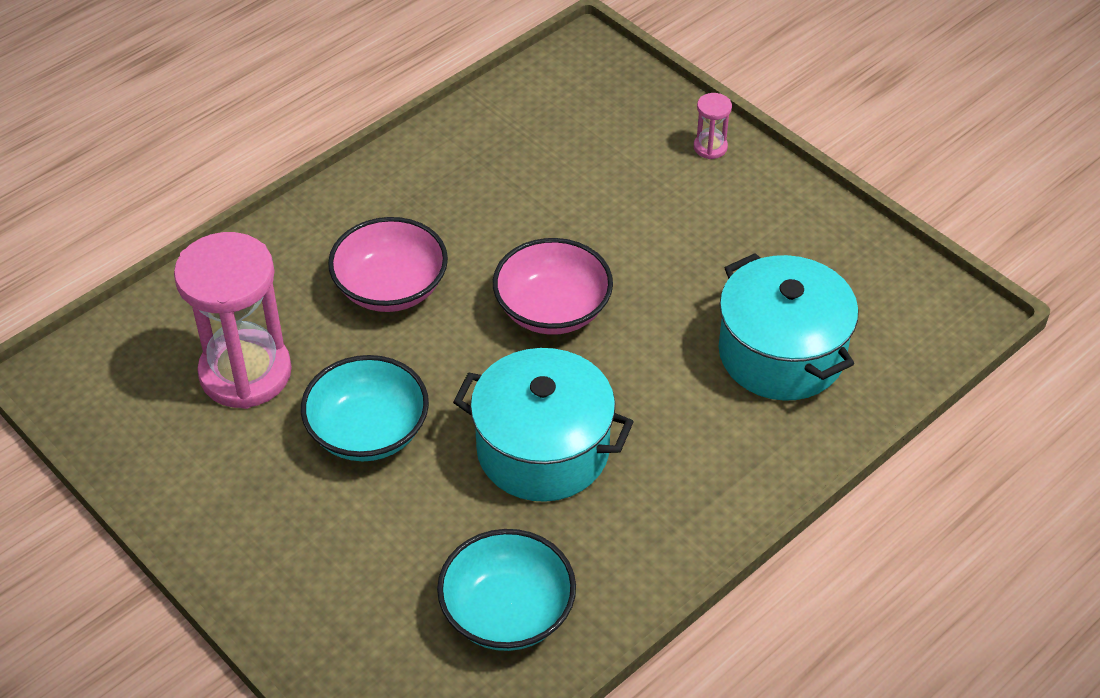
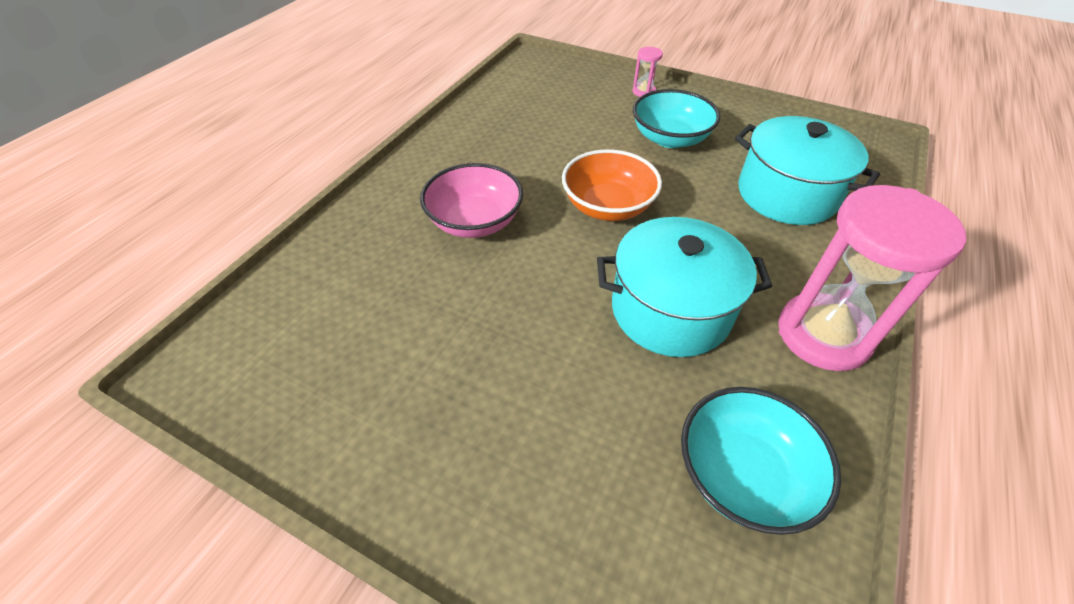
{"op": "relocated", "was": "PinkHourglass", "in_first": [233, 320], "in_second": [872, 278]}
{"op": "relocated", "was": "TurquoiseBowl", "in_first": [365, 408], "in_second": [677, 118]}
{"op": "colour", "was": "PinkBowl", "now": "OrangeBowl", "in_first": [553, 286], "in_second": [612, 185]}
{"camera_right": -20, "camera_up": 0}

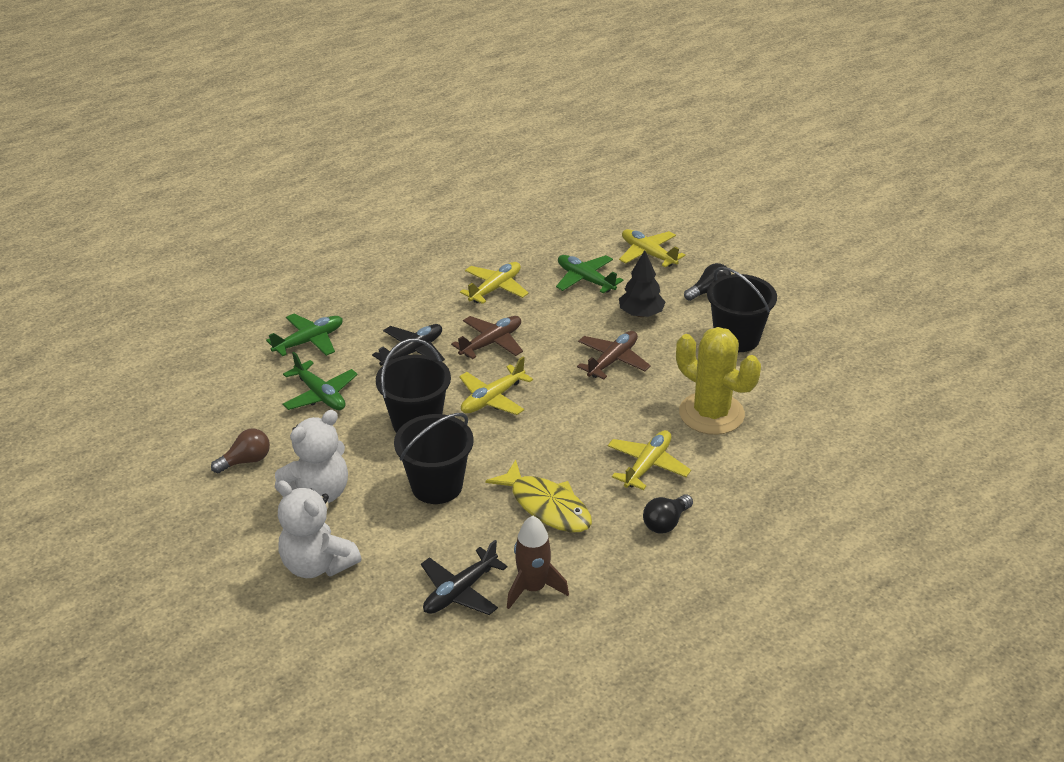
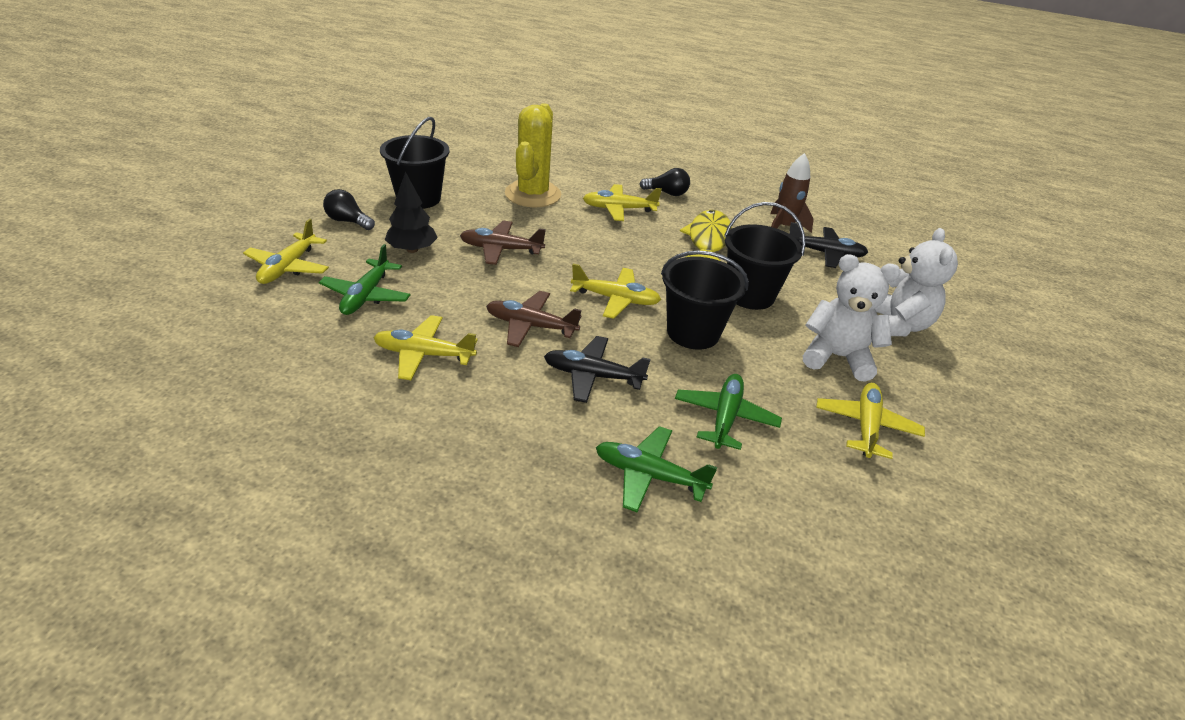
{"op": "exchanged", "was": "BrownLightBulb", "now": "YellowPlane", "in_first": [240, 450], "in_second": [870, 421]}
{"camera_right": -125, "camera_up": 0}

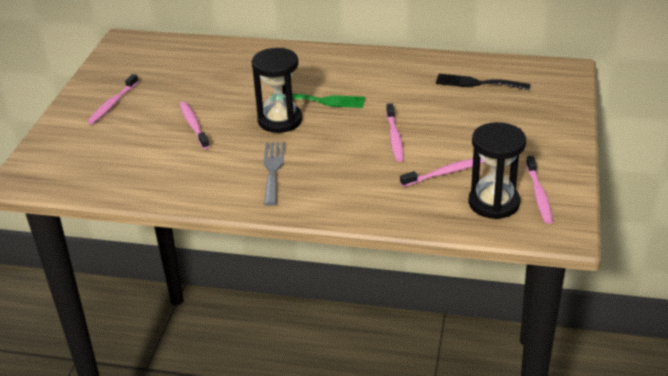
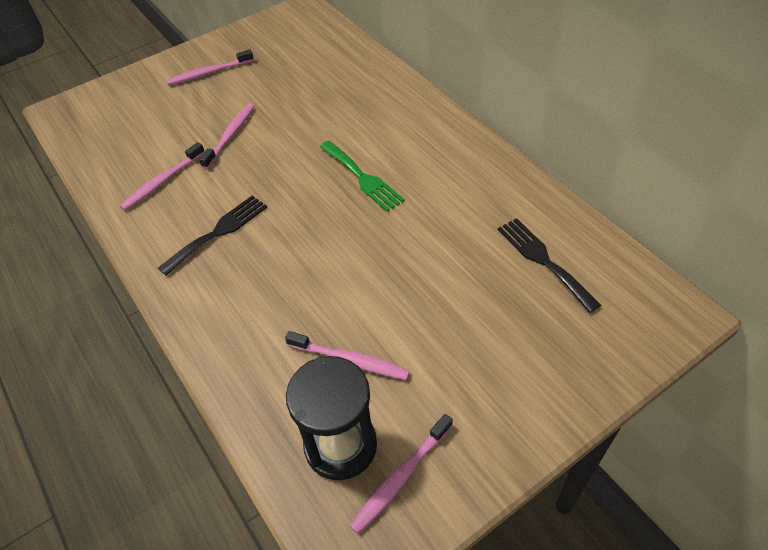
{"op": "missing", "was": "BlackHourglass", "in_first": [277, 90]}
{"op": "colour", "was": "GreyFork", "now": "BlackFork", "in_first": [274, 174], "in_second": [212, 235]}
{"op": "relocated", "was": "PinkToothbrush", "in_first": [395, 132], "in_second": [162, 176]}
{"camera_right": 45, "camera_up": 15}

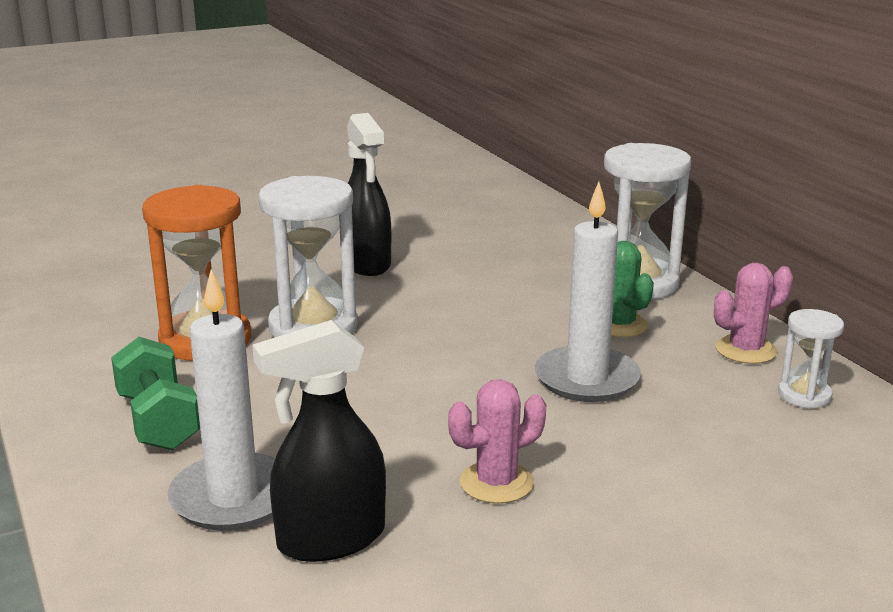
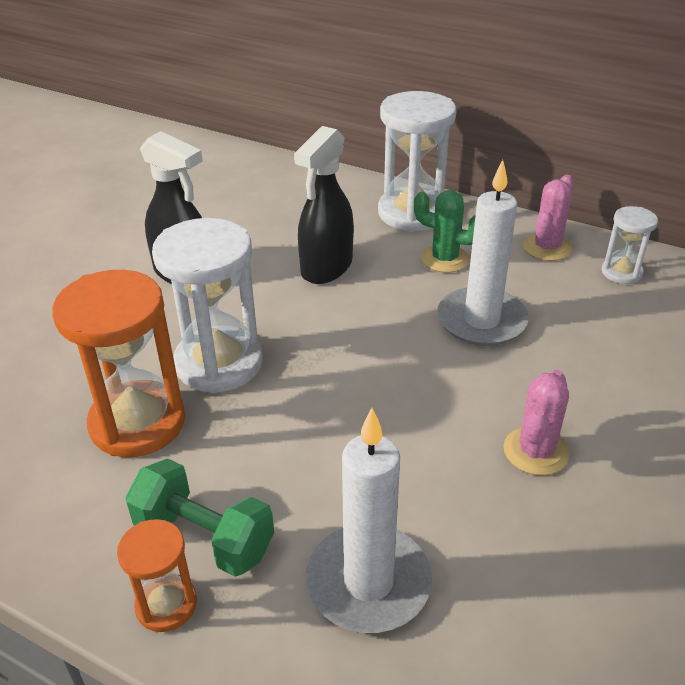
{"op": "relocated", "was": "BlackSprayBottle", "in_first": [319, 441], "in_second": [324, 205]}
{"op": "appeared", "now": "OrangeHourglass", "in_second": [157, 575]}
{"camera_right": -35, "camera_up": 15}

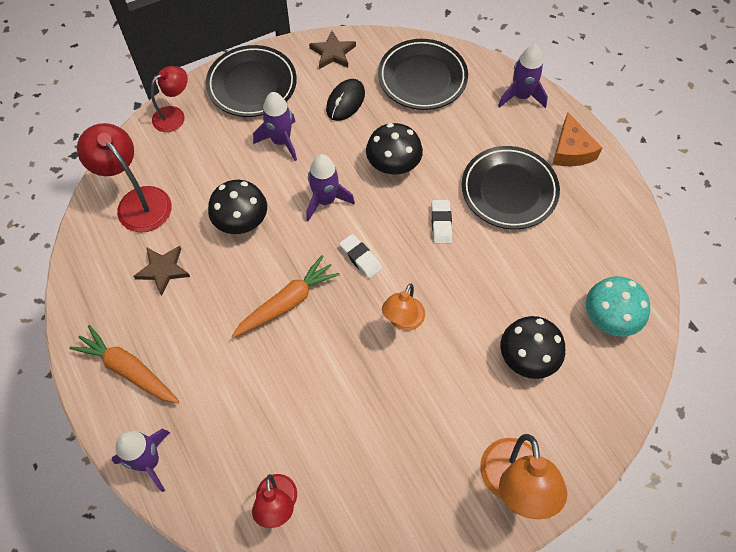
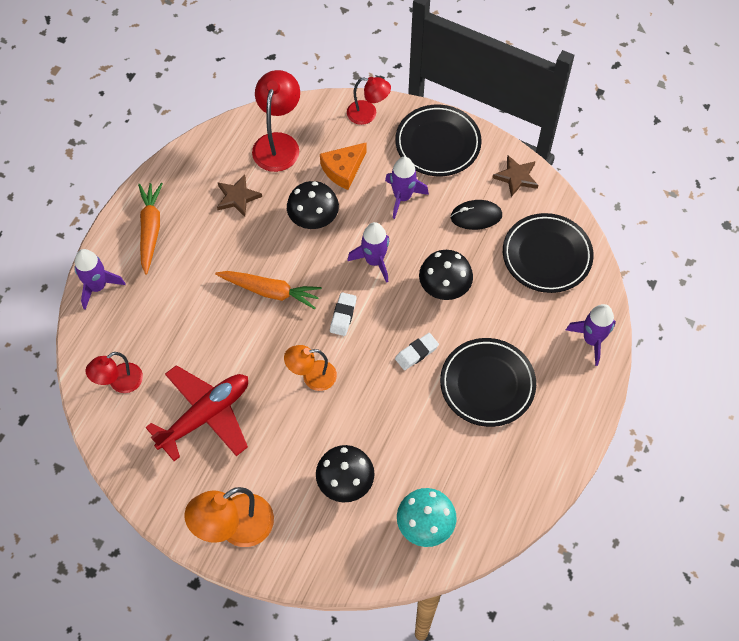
{"op": "relocated", "was": "OrangeCheese", "in_first": [577, 139], "in_second": [343, 166]}
{"op": "appeared", "now": "RedPlane", "in_second": [196, 413]}
{"camera_right": 55, "camera_up": 0}

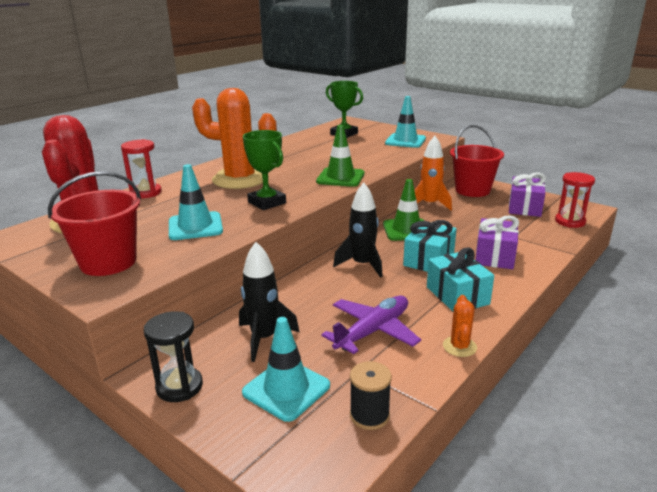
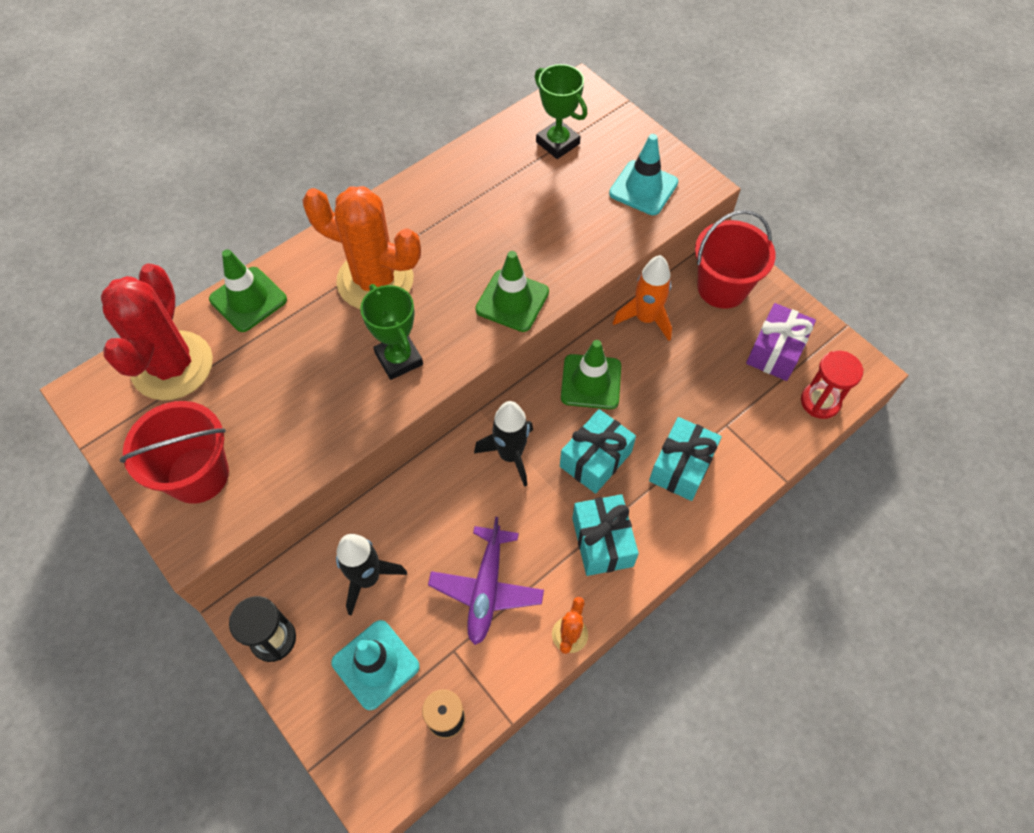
{"op": "exchanged", "was": "RedHourglass", "now": "GreenTrafficCone", "in_first": [141, 168], "in_second": [248, 290]}
{"op": "missing", "was": "TurquoiseTrafficCone", "in_first": [196, 202]}
{"op": "spun", "was": "PurplePlane", "in_first": [371, 325], "in_second": [486, 581], "clockwise": 135}
{"op": "colour", "was": "PurpleGift", "now": "TurquoiseGift", "in_first": [497, 242], "in_second": [685, 459]}
{"camera_right": 10, "camera_up": 35}

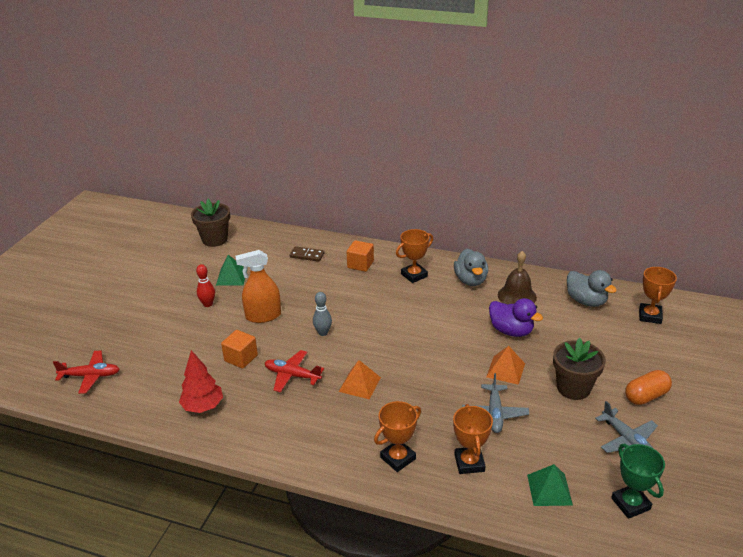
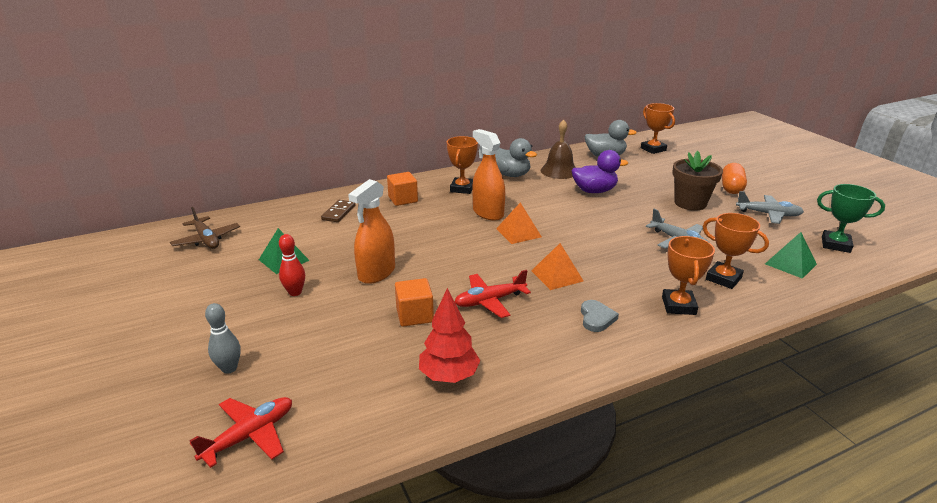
{"op": "exchanged", "was": "BrownFlowerPot", "now": "BrownPlane", "in_first": [210, 223], "in_second": [205, 228]}
{"op": "spun", "was": "BrownDomino", "in_first": [307, 254], "in_second": [338, 211], "clockwise": -45}
{"op": "relocated", "was": "GreyBowlingPin", "in_first": [322, 314], "in_second": [223, 338]}
{"op": "relocated", "was": "OrangePyramid", "in_first": [505, 365], "in_second": [519, 223]}
{"op": "appeared", "now": "OrangeSprayBottle", "in_second": [488, 175]}
{"op": "appeared", "now": "GreyHeart", "in_second": [600, 316]}
{"camera_right": -45, "camera_up": -5}

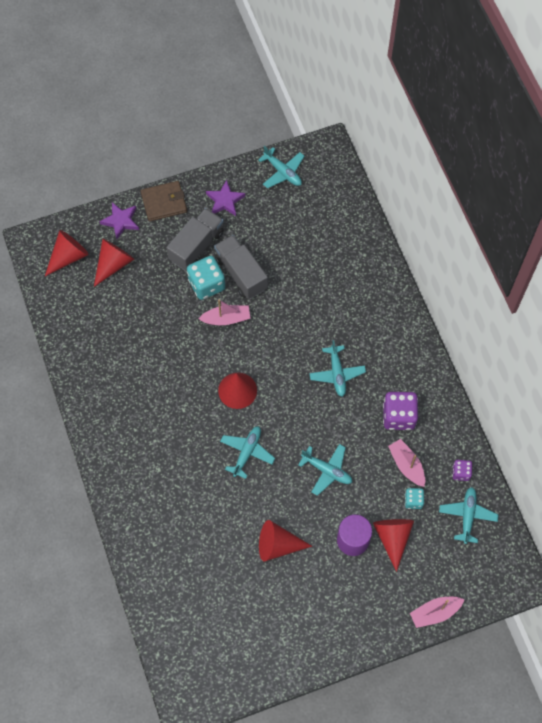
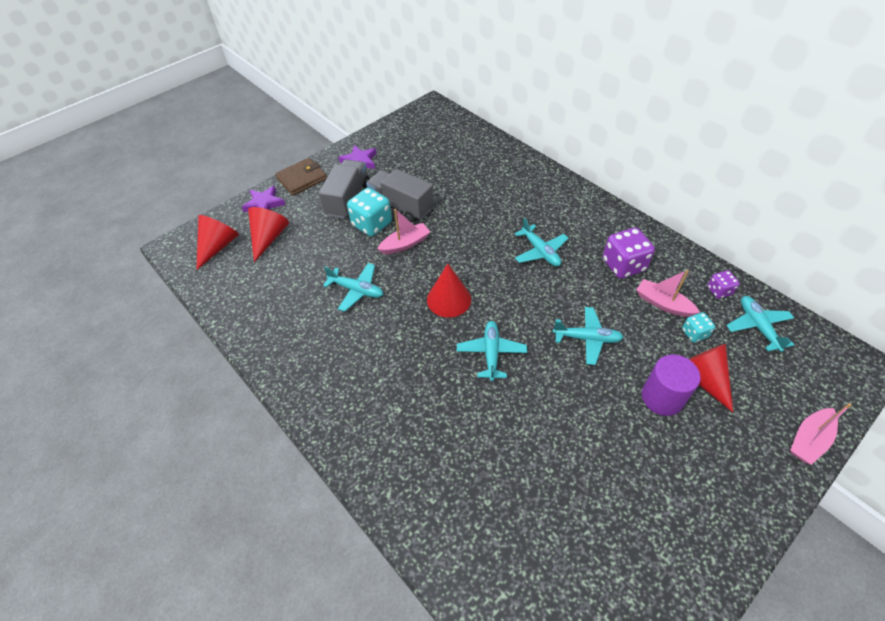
{"op": "relocated", "was": "TurquoisePlane", "in_first": [281, 167], "in_second": [353, 287]}
{"op": "missing", "was": "RedCone", "in_first": [285, 540]}
{"camera_right": -20, "camera_up": -15}

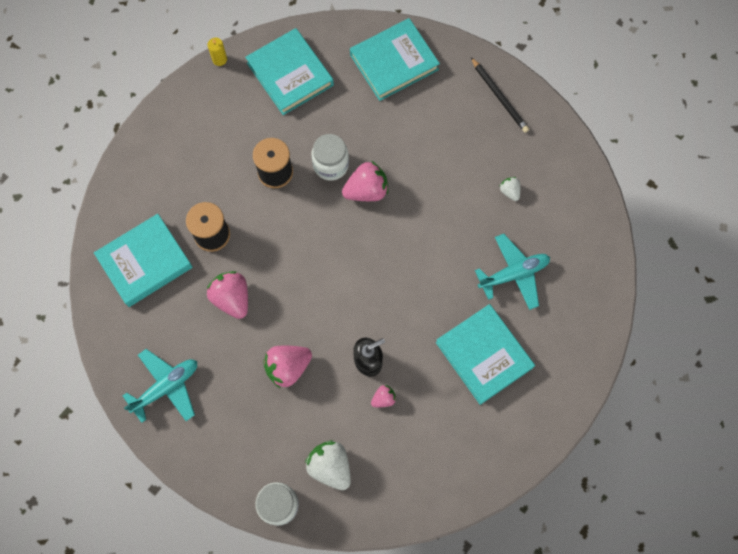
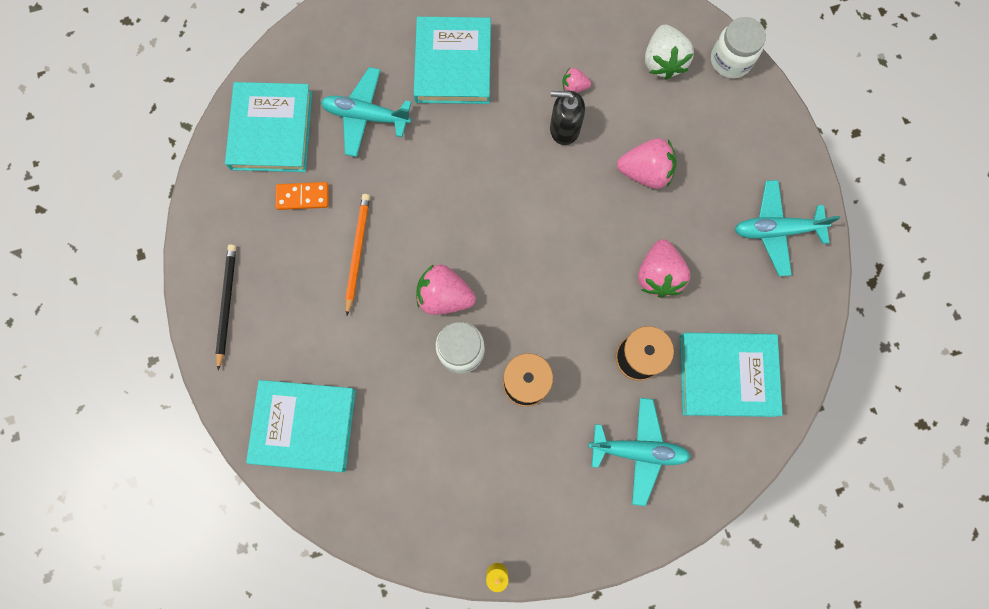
{"op": "relocated", "was": "TurquoiseBook", "in_first": [289, 71], "in_second": [268, 127]}
{"op": "exchanged", "was": "WhiteStrawberry", "now": "OrangeDomino", "in_first": [510, 189], "in_second": [302, 196]}
{"op": "appeared", "now": "OrangePencil", "in_second": [357, 254]}
{"op": "appeared", "now": "TurquoisePlane", "in_second": [640, 452]}
{"camera_right": -145, "camera_up": 5}

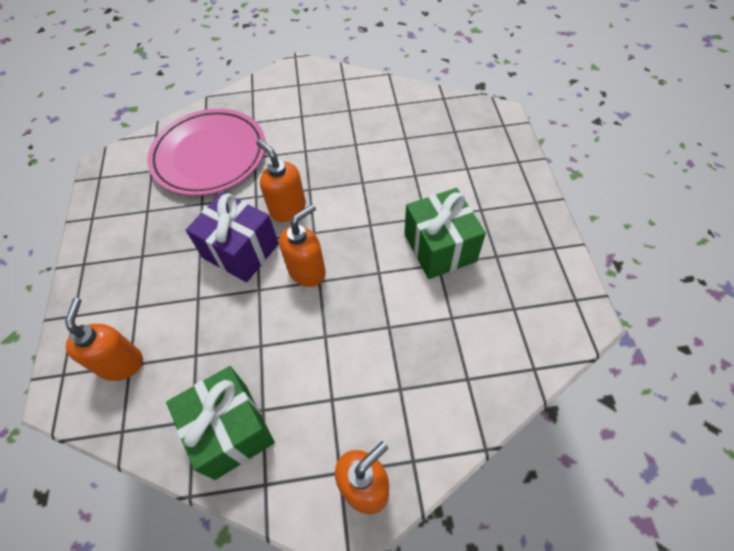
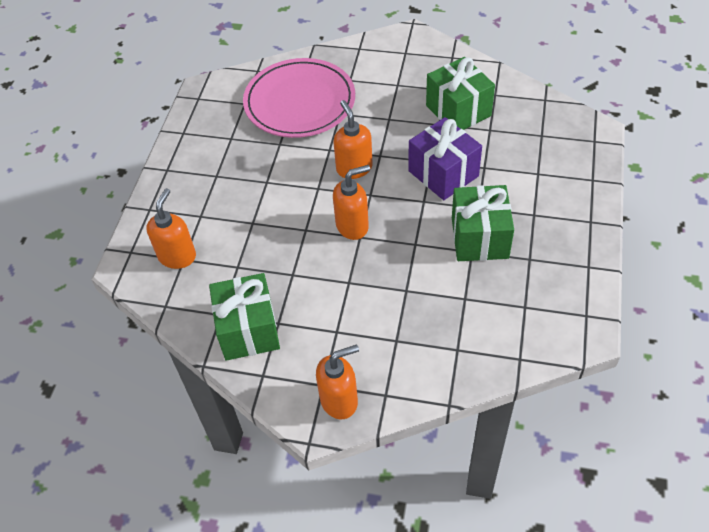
{"op": "relocated", "was": "PurpleGift", "in_first": [232, 237], "in_second": [445, 158]}
{"op": "appeared", "now": "GreenGift", "in_second": [460, 93]}
{"camera_right": 20, "camera_up": -5}

